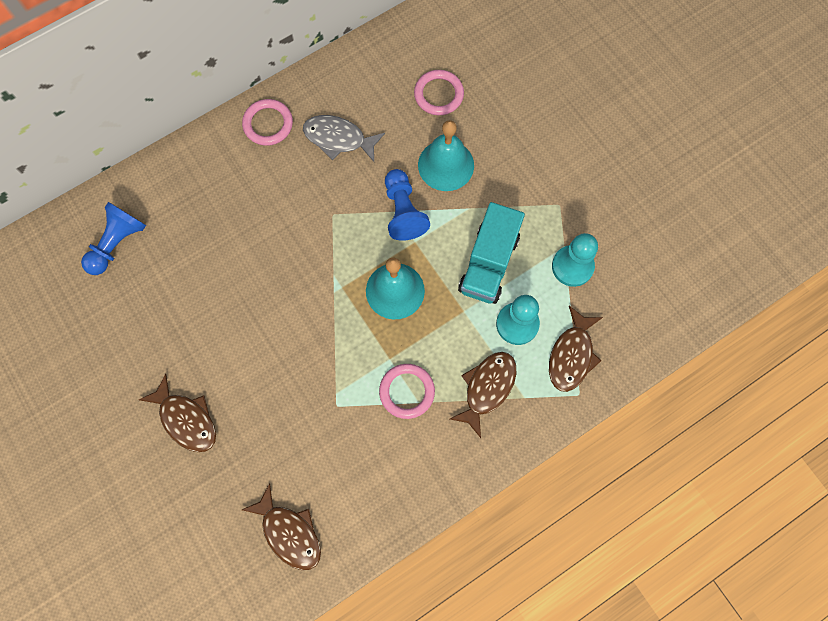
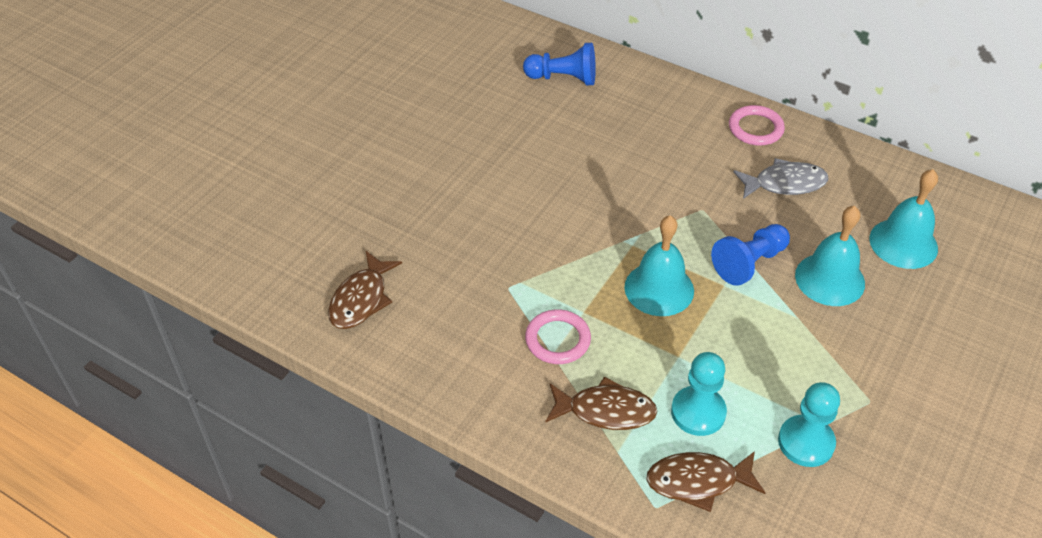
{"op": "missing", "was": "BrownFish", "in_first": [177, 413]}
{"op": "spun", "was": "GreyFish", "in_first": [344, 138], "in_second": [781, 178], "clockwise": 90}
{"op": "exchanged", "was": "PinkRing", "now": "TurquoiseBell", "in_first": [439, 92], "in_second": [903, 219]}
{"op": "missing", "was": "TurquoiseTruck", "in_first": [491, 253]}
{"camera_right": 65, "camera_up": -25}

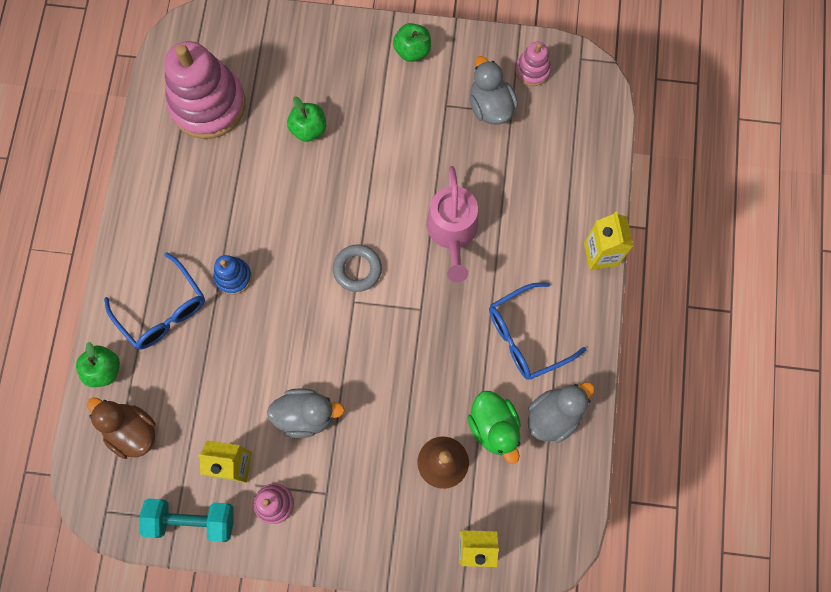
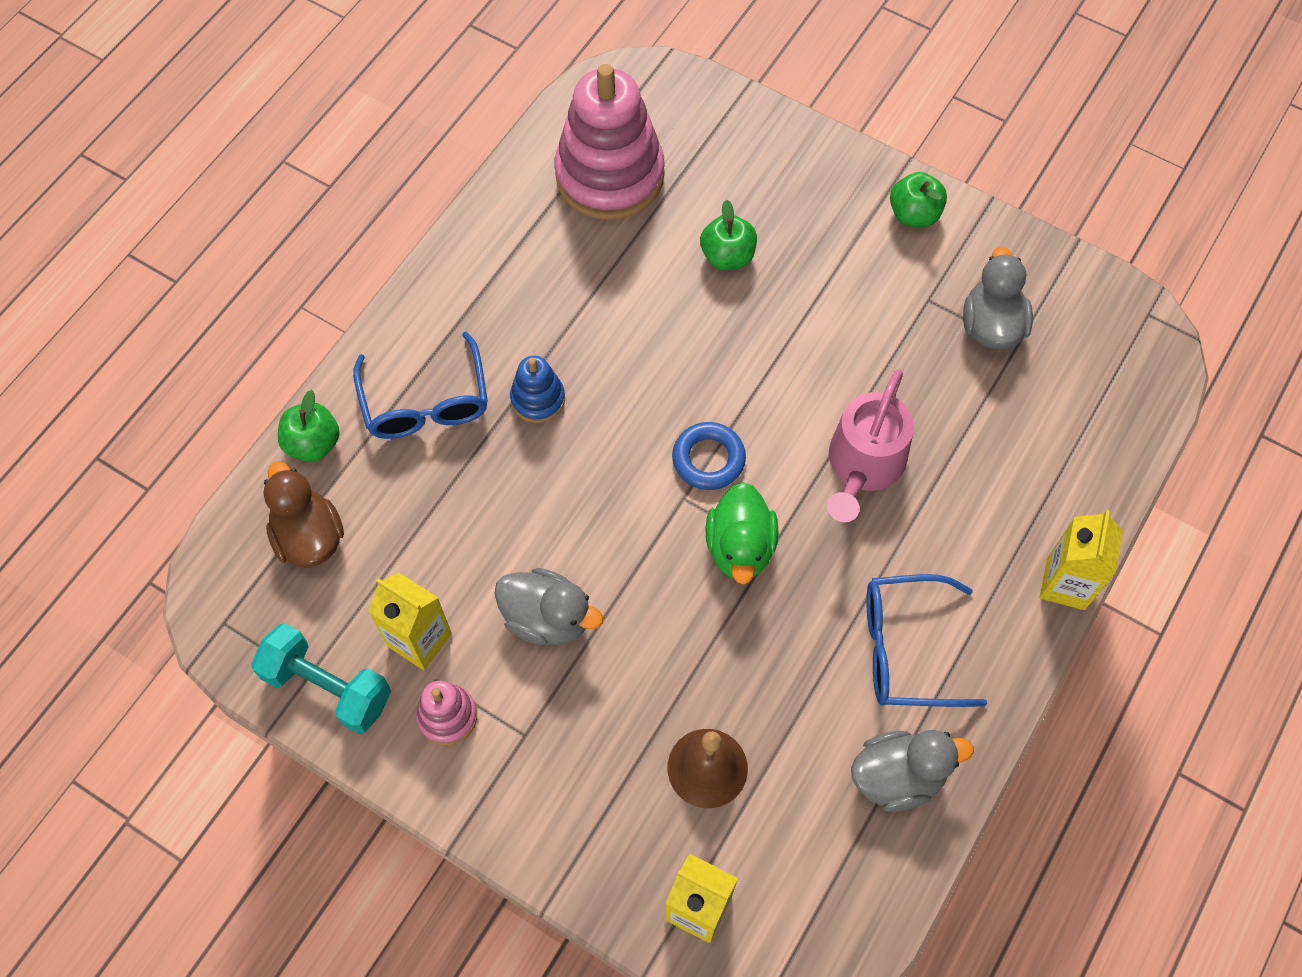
{"op": "colour", "was": "GreyRing", "now": "BlueRing", "in_first": [357, 268], "in_second": [709, 456]}
{"op": "relocated", "was": "GreenDuck", "in_first": [494, 427], "in_second": [742, 533]}
{"op": "missing", "was": "PinkStackingToy", "in_first": [533, 64]}
{"camera_right": 25, "camera_up": -10}

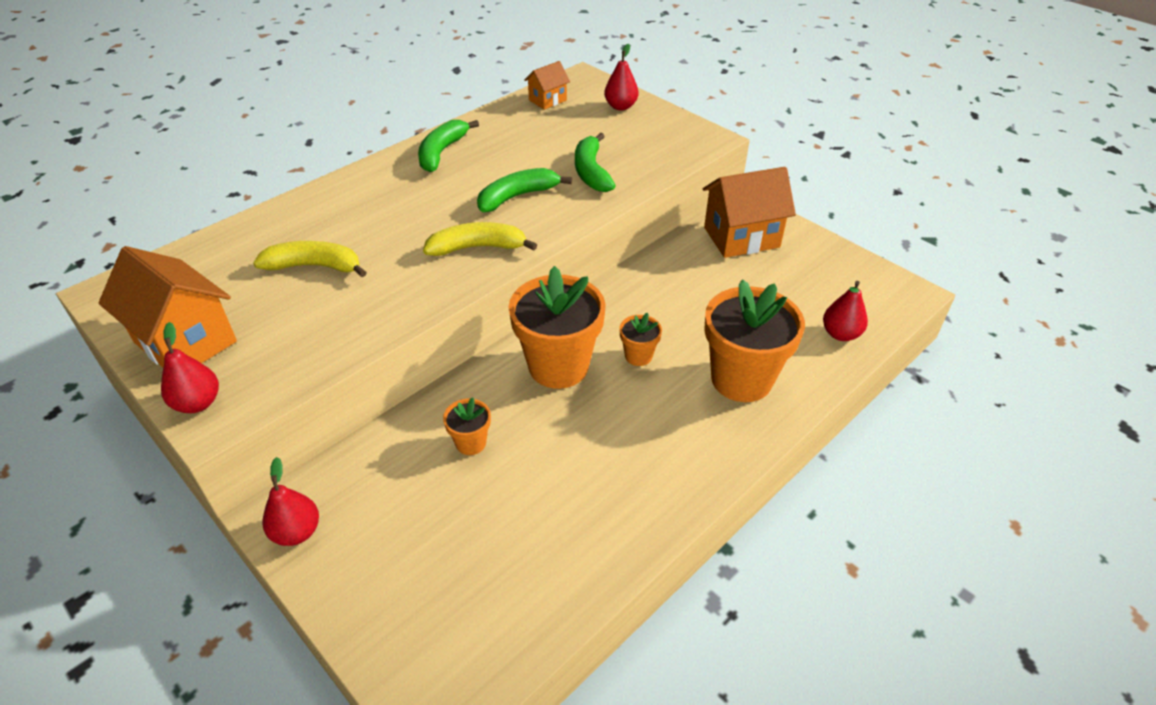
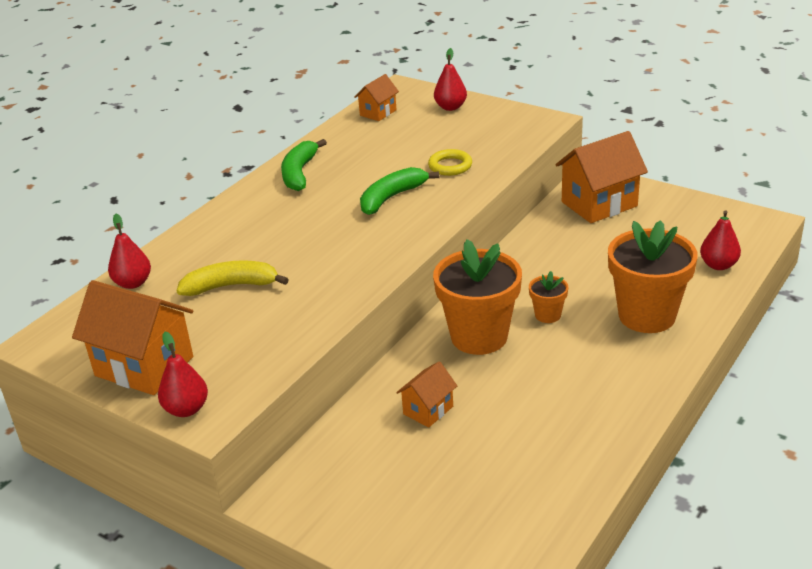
{"op": "relocated", "was": "RedPear", "in_first": [290, 501], "in_second": [129, 251]}
{"op": "missing", "was": "YellowBanana", "in_first": [480, 239]}
{"op": "exchanged", "was": "OrangeFlowerPot", "now": "OrangeHouse", "in_first": [467, 426], "in_second": [426, 394]}
{"op": "exchanged", "was": "GreenBanana", "now": "YellowRing", "in_first": [595, 162], "in_second": [450, 162]}
{"camera_right": -10, "camera_up": -10}

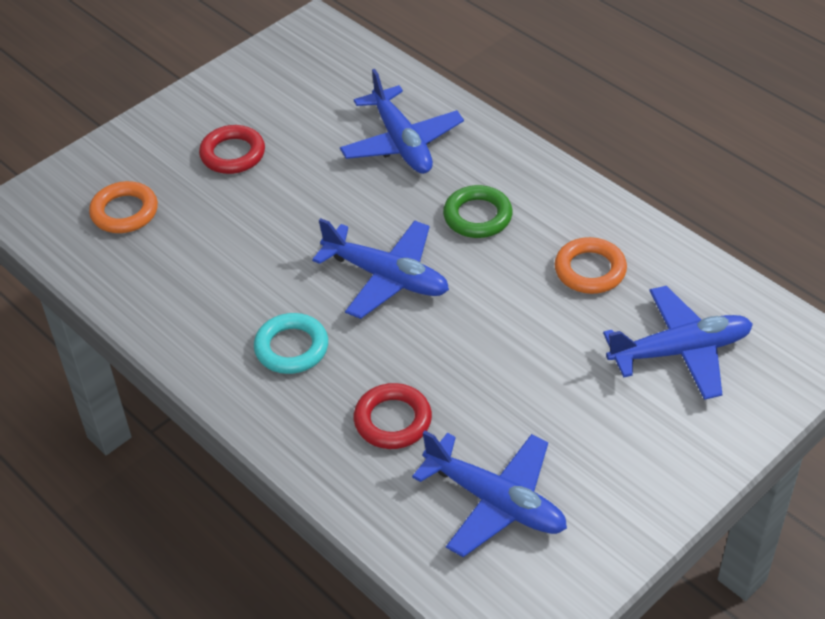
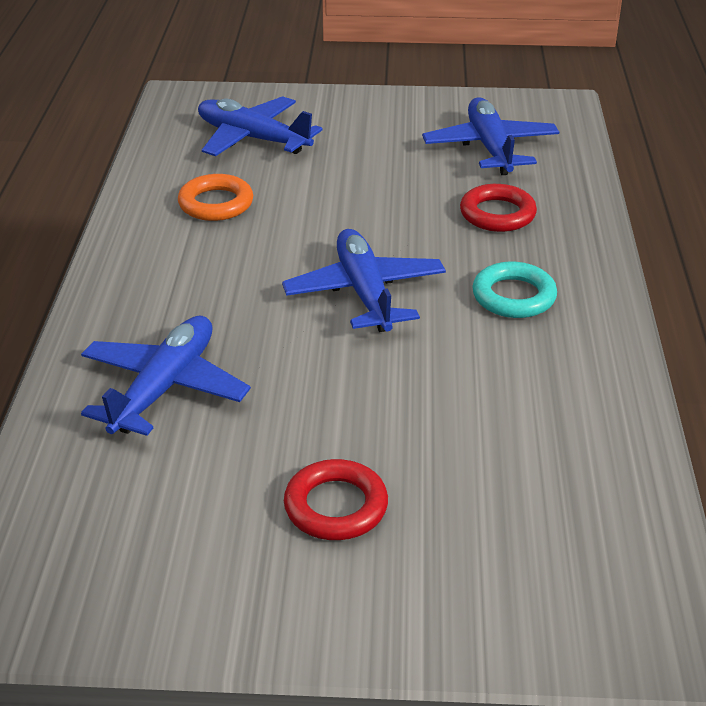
{"op": "missing", "was": "OrangeRing", "in_first": [123, 207]}
{"op": "missing", "was": "GreenRing", "in_first": [478, 211]}
{"camera_right": -135, "camera_up": -10}

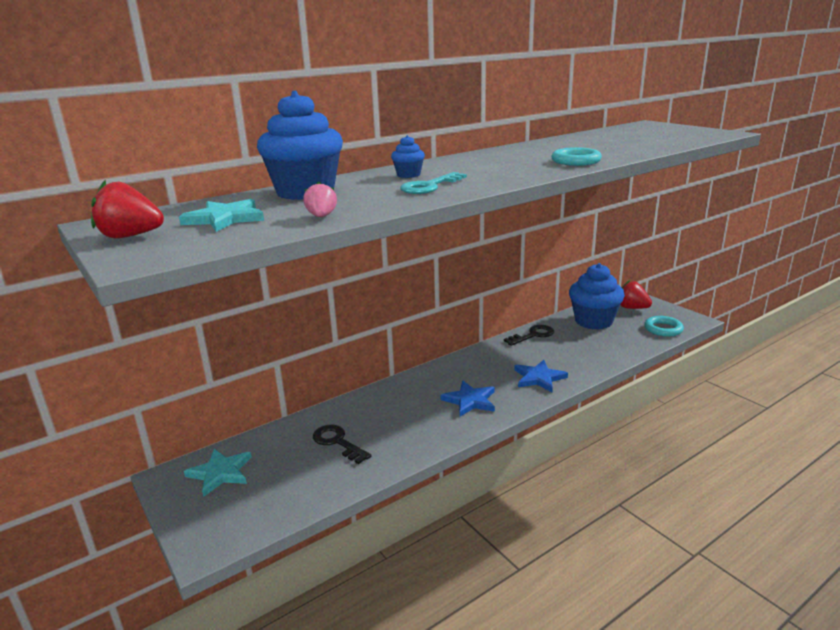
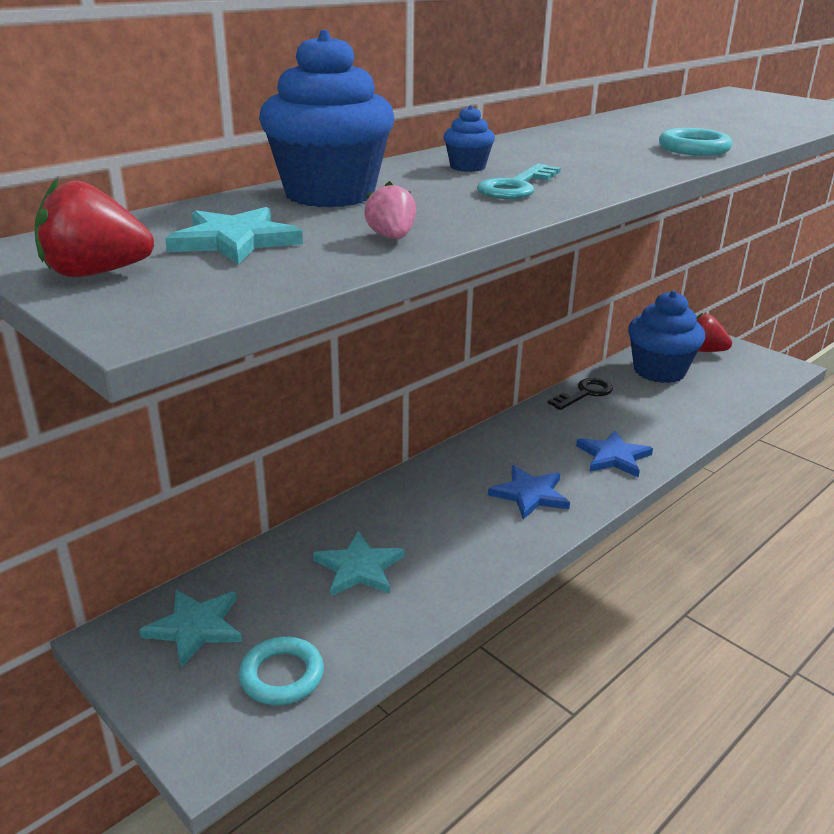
{"op": "exchanged", "was": "BlackKey", "now": "TurquoiseStar", "in_first": [342, 444], "in_second": [358, 563]}
{"op": "relocated", "was": "TurquoiseRing", "in_first": [664, 326], "in_second": [281, 671]}
{"camera_right": -10, "camera_up": 5}

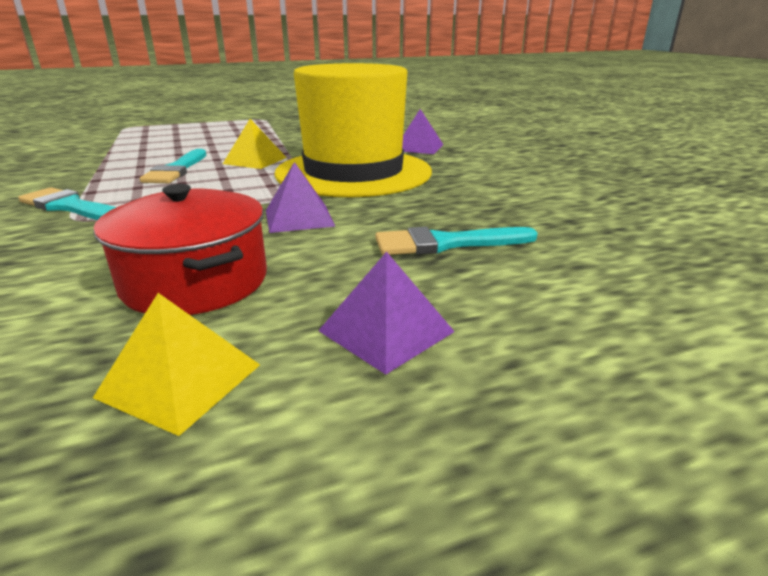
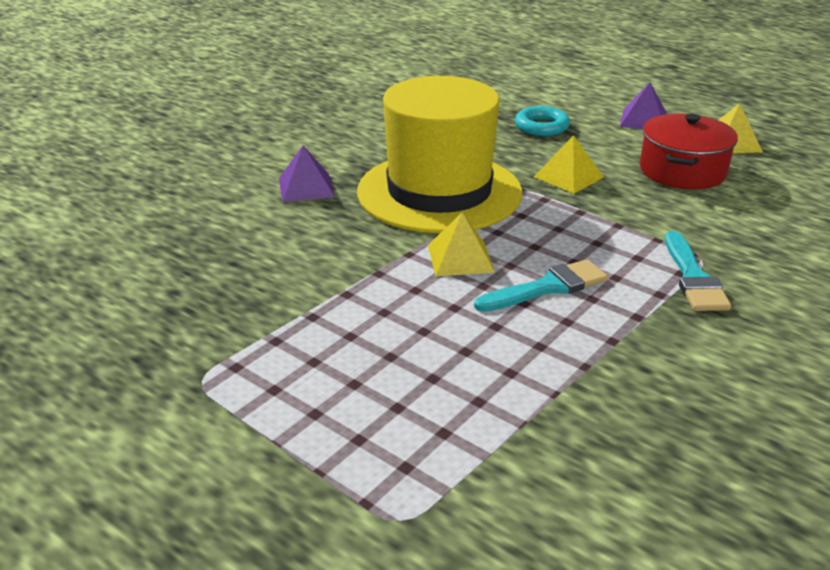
{"op": "colour", "was": "PurplePyramid", "now": "YellowPyramid", "in_first": [301, 197], "in_second": [569, 164]}
{"op": "exchanged", "was": "TurquoiseBrush", "now": "TurquoiseRing", "in_first": [456, 241], "in_second": [542, 121]}
{"camera_right": -120, "camera_up": 5}

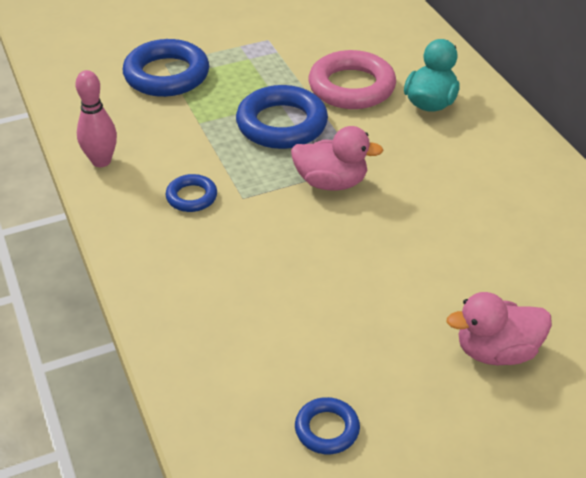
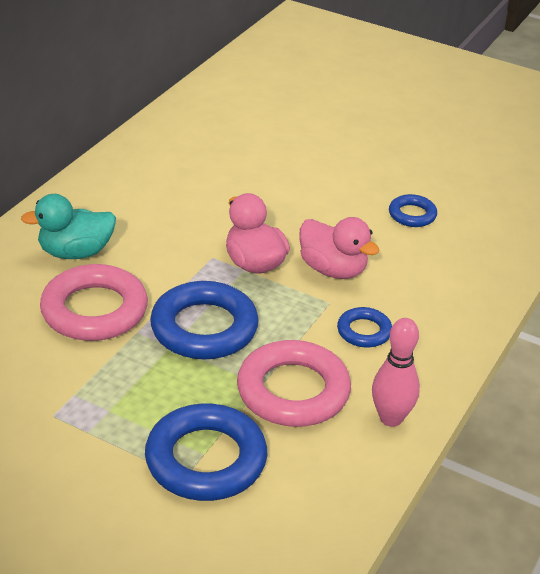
{"op": "relocated", "was": "BlueRing", "in_first": [327, 425], "in_second": [413, 210]}
{"op": "relocated", "was": "PinkDuck", "in_first": [499, 328], "in_second": [339, 248]}
{"op": "appeared", "now": "PinkRing", "in_second": [294, 383]}
{"camera_right": -130, "camera_up": -5}

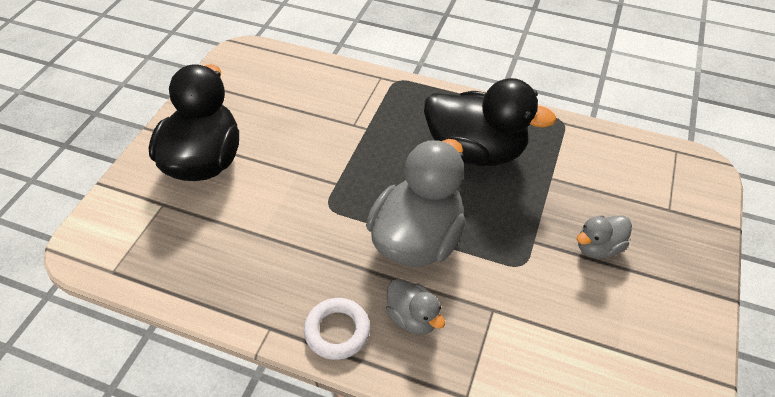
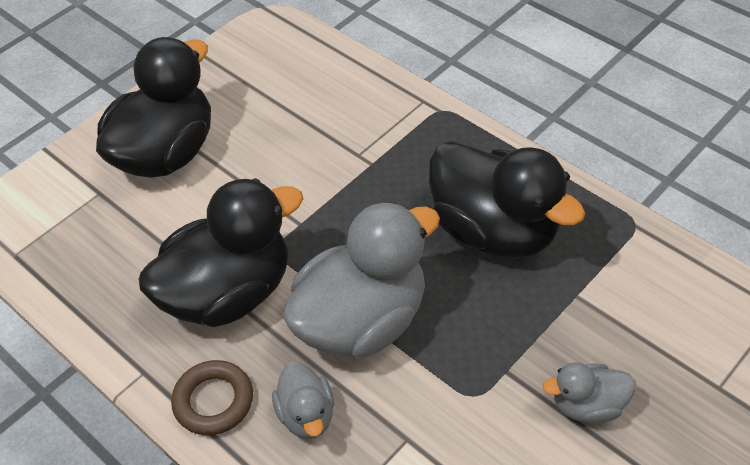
{"op": "colour", "was": "WhiteRing", "now": "BrownRing", "in_first": [337, 329], "in_second": [212, 397]}
{"op": "appeared", "now": "BlackDuck", "in_second": [221, 252]}
{"camera_right": 25, "camera_up": 0}

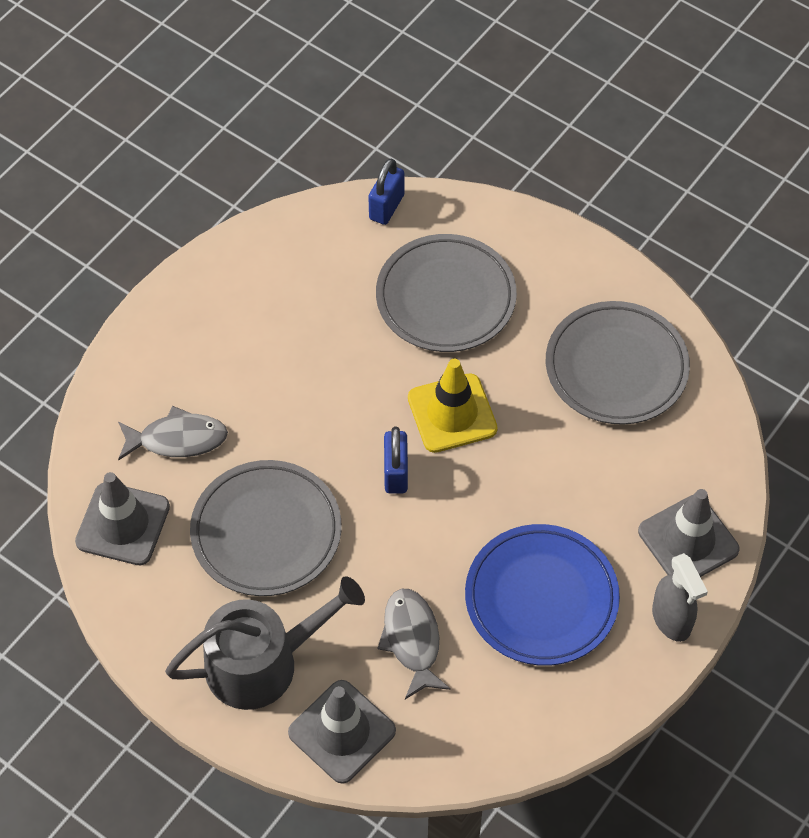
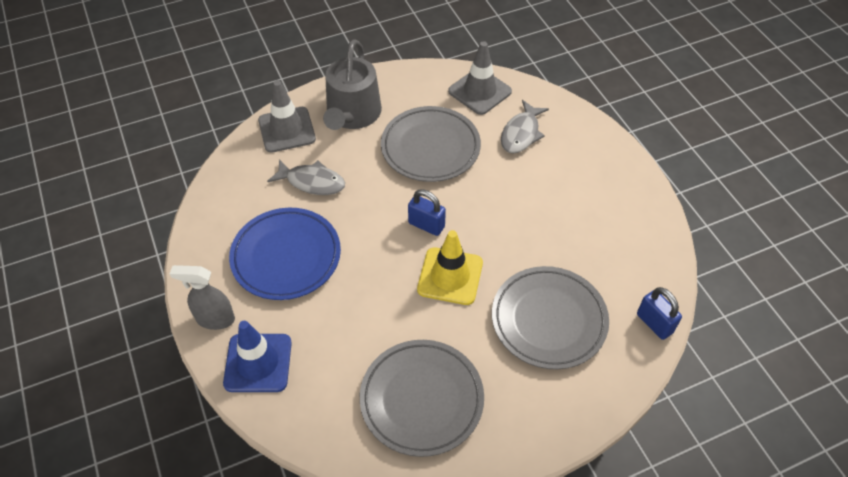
{"op": "colour", "was": "GreyTrafficCone", "now": "BlueTrafficCone", "in_first": [688, 533], "in_second": [257, 356]}
{"camera_right": 120, "camera_up": -5}

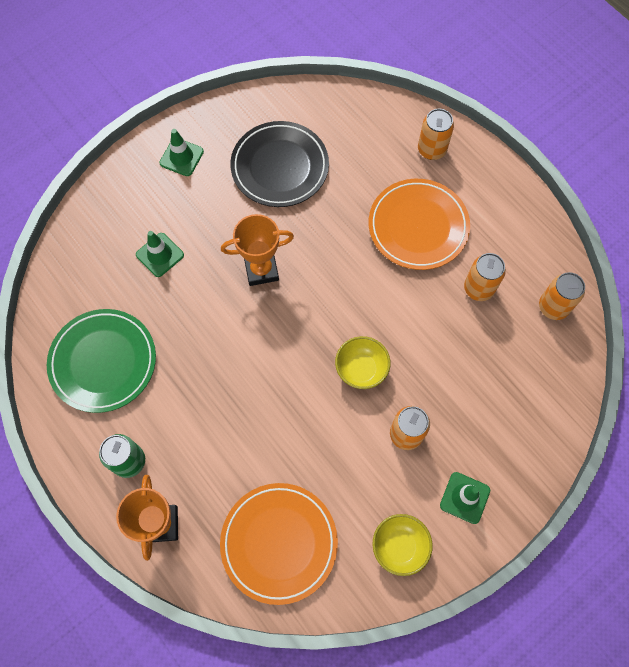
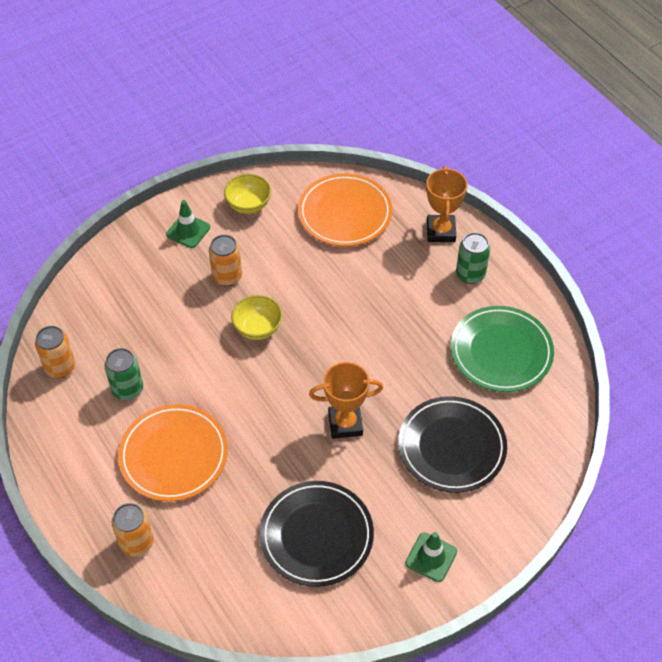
{"op": "exchanged", "was": "GreenTrafficCone", "now": "BlackPlate", "in_first": [160, 254], "in_second": [452, 444]}
{"op": "colour", "was": "OrangeCan", "now": "GreenCan", "in_first": [485, 277], "in_second": [123, 374]}
{"camera_right": -175, "camera_up": -15}

